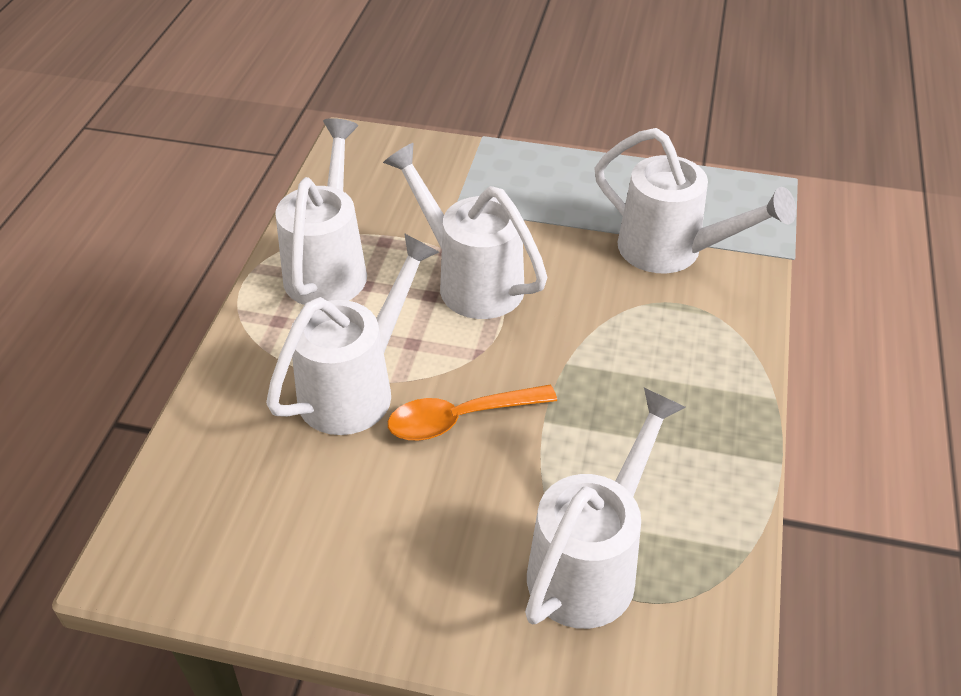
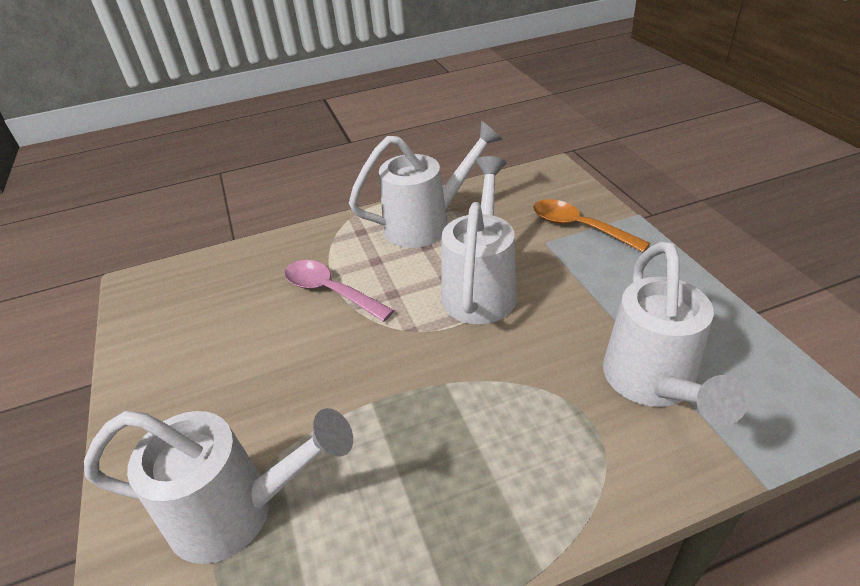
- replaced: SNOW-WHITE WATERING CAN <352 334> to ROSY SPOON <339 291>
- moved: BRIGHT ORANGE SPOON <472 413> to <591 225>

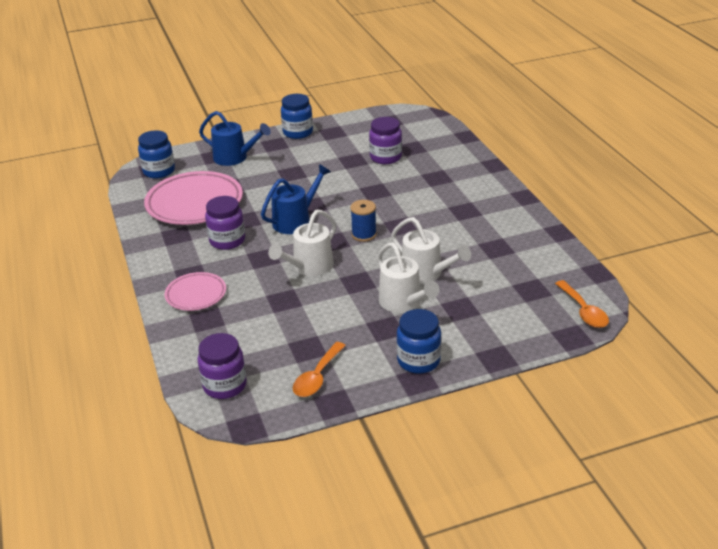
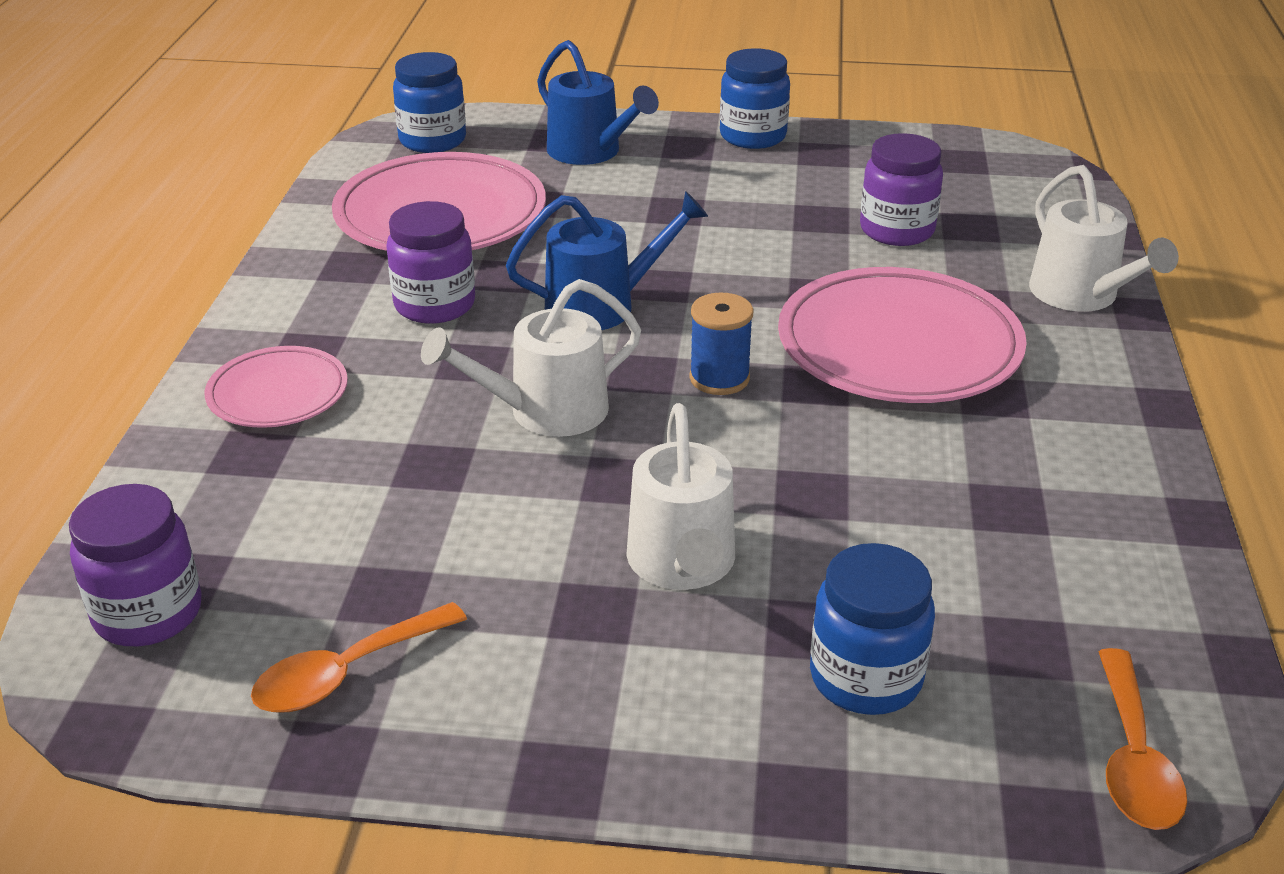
- moved: SNOW-WHITE WATERING CAN <431 250> to <1104 238>
- moved: ROYAL BLUE JAR <419 341> to <872 629>
- added: ROSY PLATE <902 335>

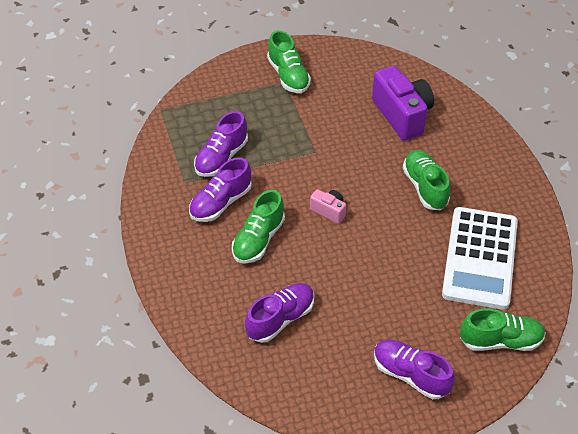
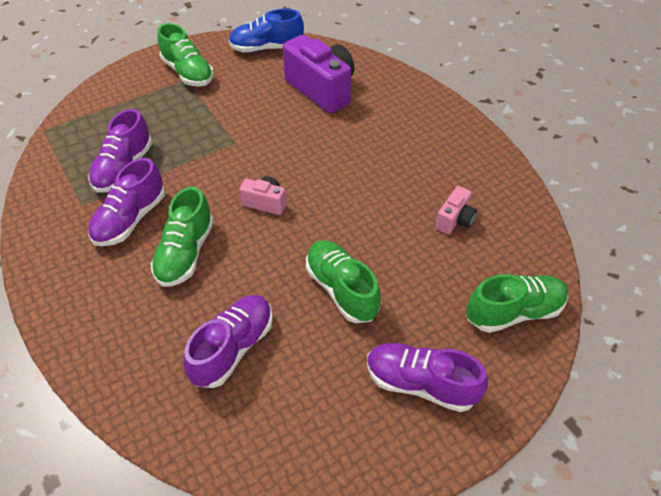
- moved: EMERALD LACE-UP SHOE <426 180> to <343 281>
- replaced: SNOW-WHITE CALCULATOR <480 258> to ROSY COMPACT CAMERA <456 210>
- added: ROYAL BLUE LACE-UP SHOE <266 30>

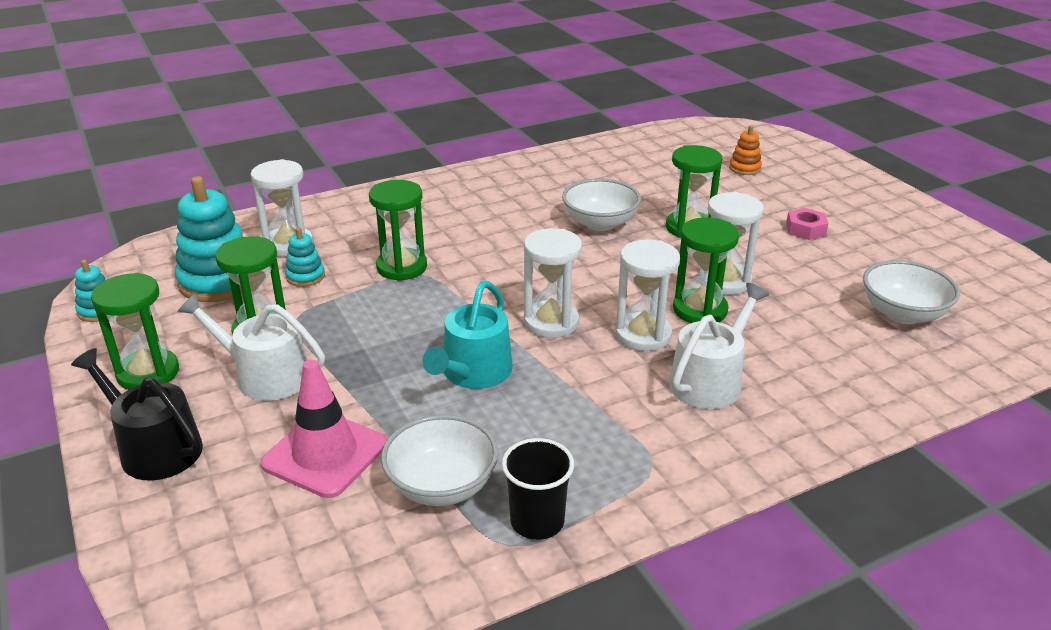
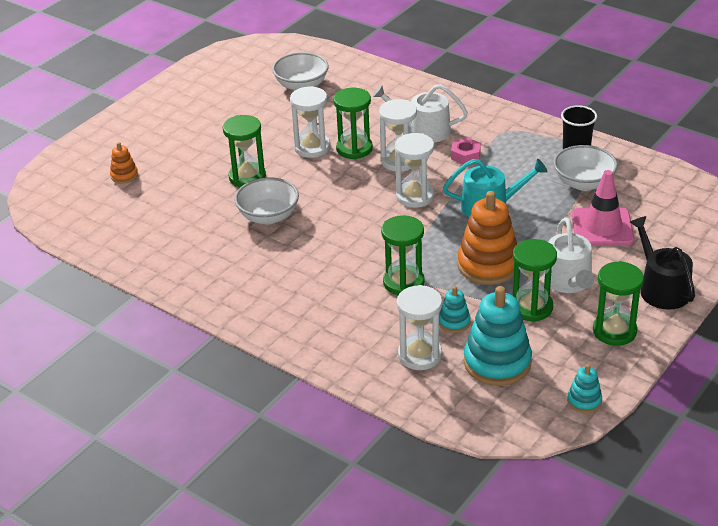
- turned: JET-BLACK WATERING CAN <137 414> = <662 263> 150 degrees clockwise
- moved: ROSY HEXAGON NUT <807 224> to <466 150>
- added: BRIGHT ORANGE STACKING TOY <487 238>

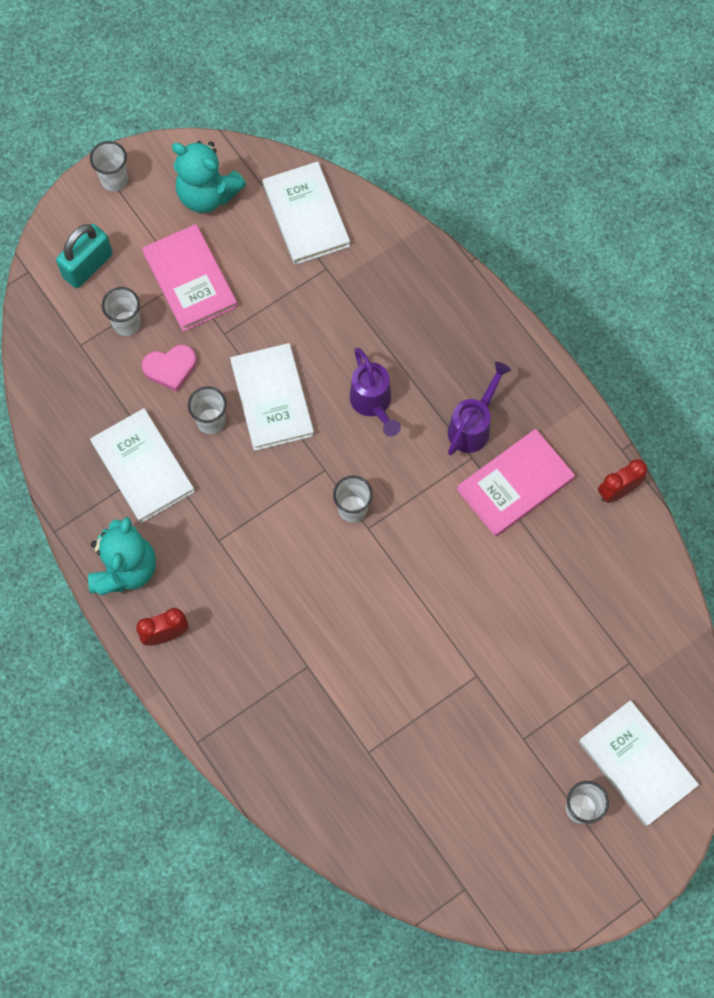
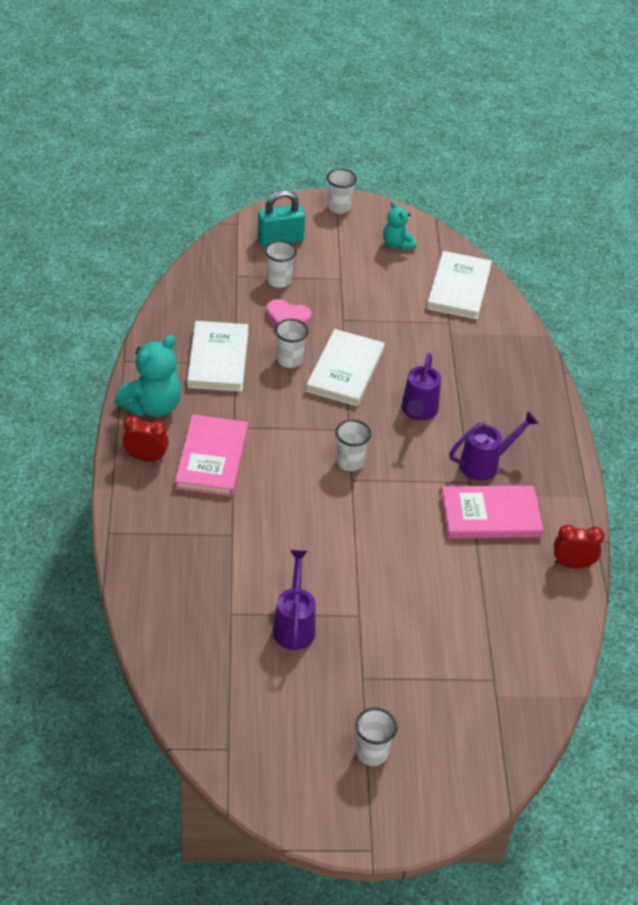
- moved: ROSY HARDBACK <189 278> to <211 456>
- resized: AQUA TEDDY <209 177> = <399 225> x0.60
- removed: SNOW-WHITE HARDBACK <639 763>
- added: ROYAL PURPLE WATERING CAN <294 600>

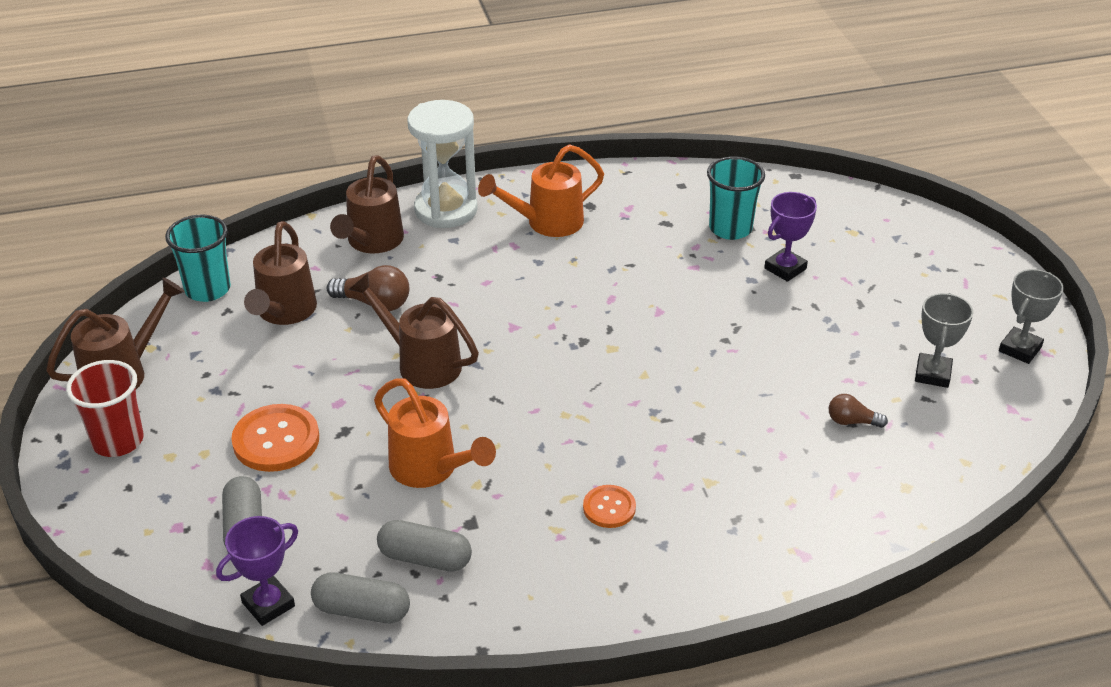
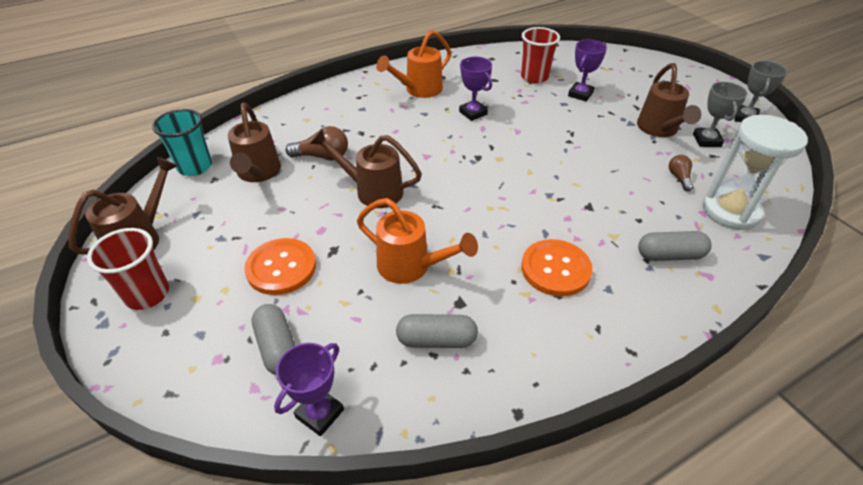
- moved: GREY PILL SHAPE <360 597> to <675 246>
- moved: RUSSET WATERING CAN <367 204> to <669 100>
- moved: SNOW-WHITE HOURGLASS <442 164> to <755 172>
- resized: BRIGHT ORANGE BUTTON <609 506> = <557 268> x1.71
- recoloured: AQUA TUMBLER <736 198> to RED TUMBLER <540 55>
- turned: RUSSET LIGHT BULB <858 411> = <681 173> 90 degrees clockwise
- added: ROYAL PURPLE PRIZE CUP <475 89>

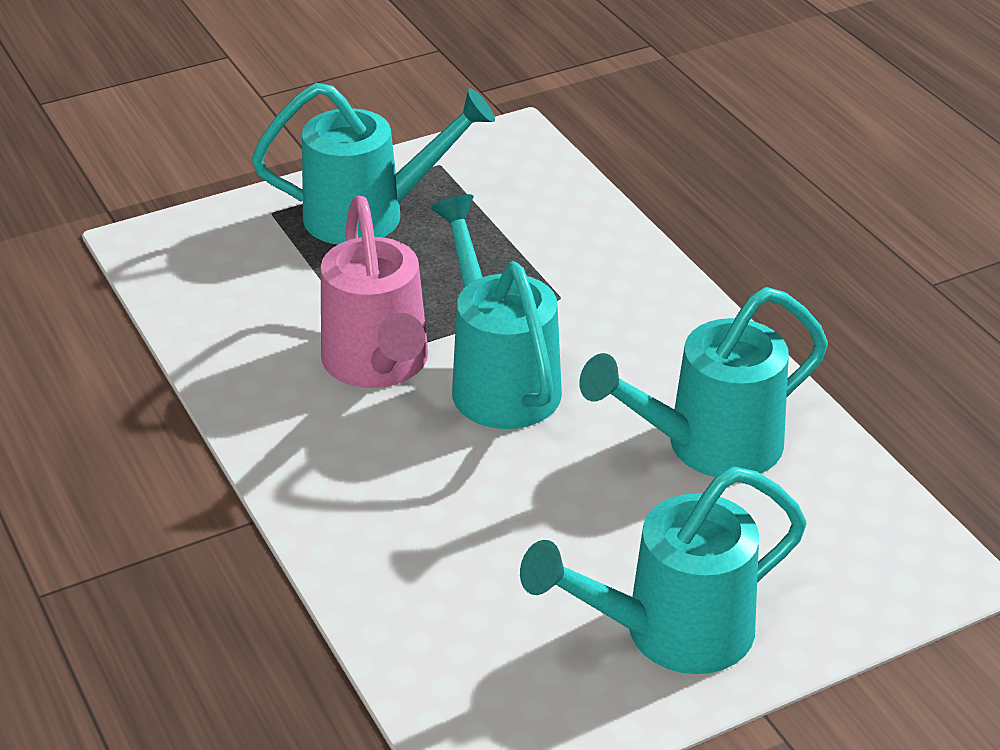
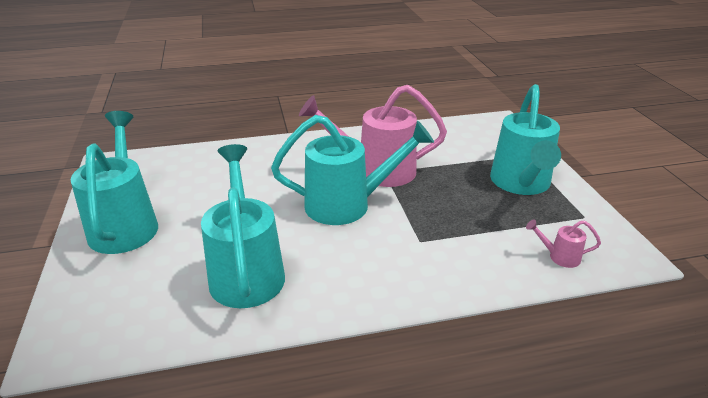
- added: ROSY WATERING CAN <563 244>

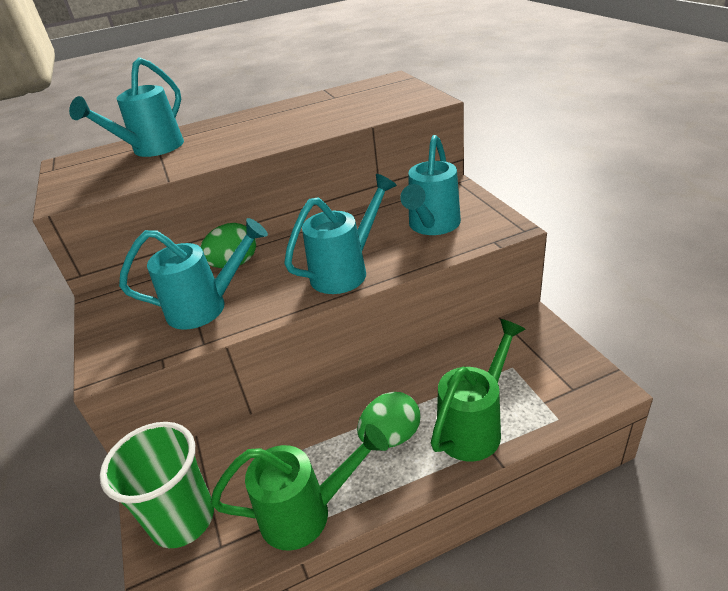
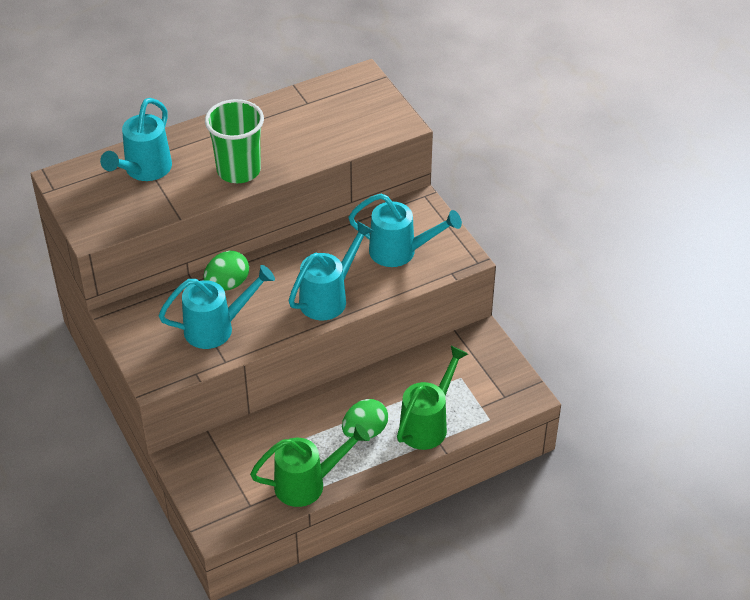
- moved: EMERALD TUMBLER <157 485> to <234 141>
- turned: AQUA WATERING CAN <430 185> = <405 230> 90 degrees counterclockwise

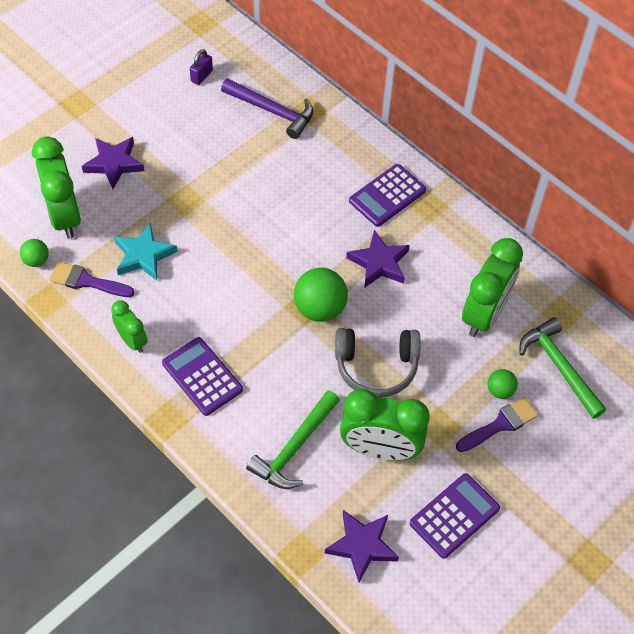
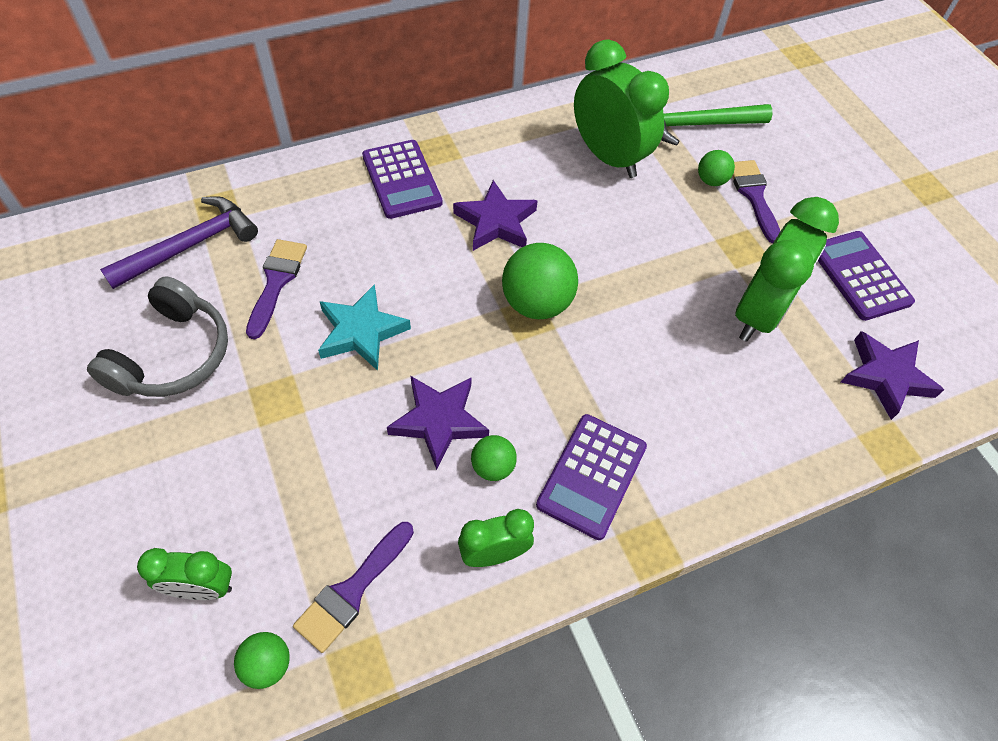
- resized: EMERALD ALARM CLOCK <56 188> = <184 574> x0.55
- moved: ROYAL PURPLE STAR SHAPE <113 163> to <438 423>
- moved: AQUA STAR SHAPE <145 252> to <364 327>
- turned: ROYAL PURPLE CALCULATOR <202 376> = <591 477> 45 degrees counterclockwise
- removed: ROYAL PURPLE PADLOCK <201 67>
- removed: EMERALD CLAW HAMMER <293 439>
- moved: GREY HEADPHONES <378 362> to <157 336>
- added: ROYAL PURPLE BRUSH <276 289>
- added: EMERALD BALL <494 458>

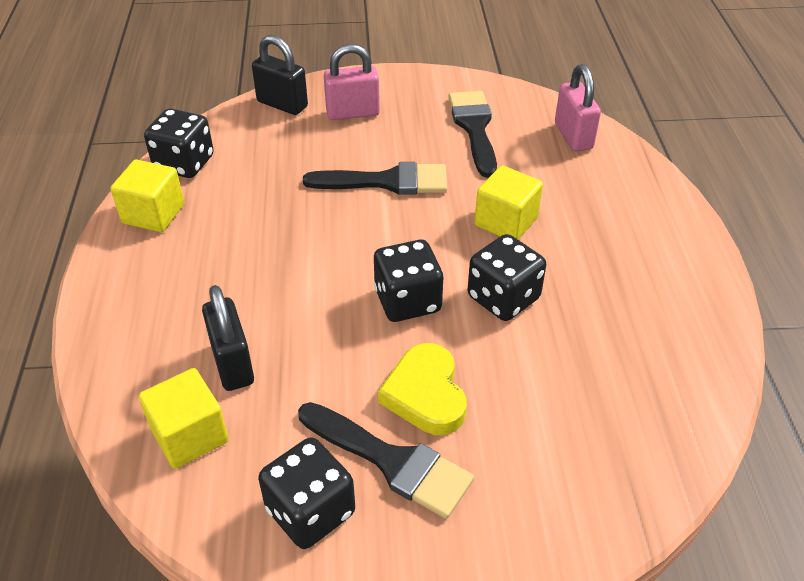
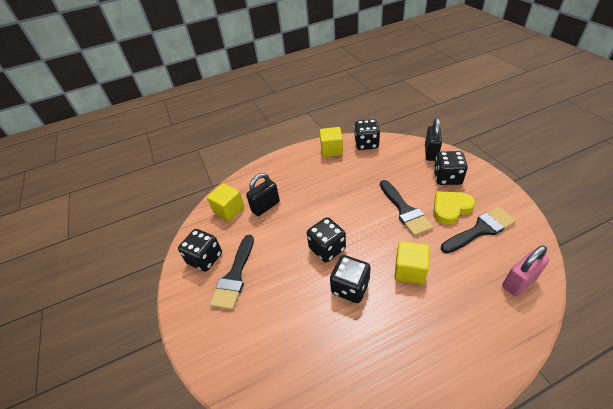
- replaced: ROSY PADLOCK <352 82> to JET-BLACK DICE <451 168>
- moved: BRIGHT YELLOW LOVE HEART <422 389> to <454 208>

